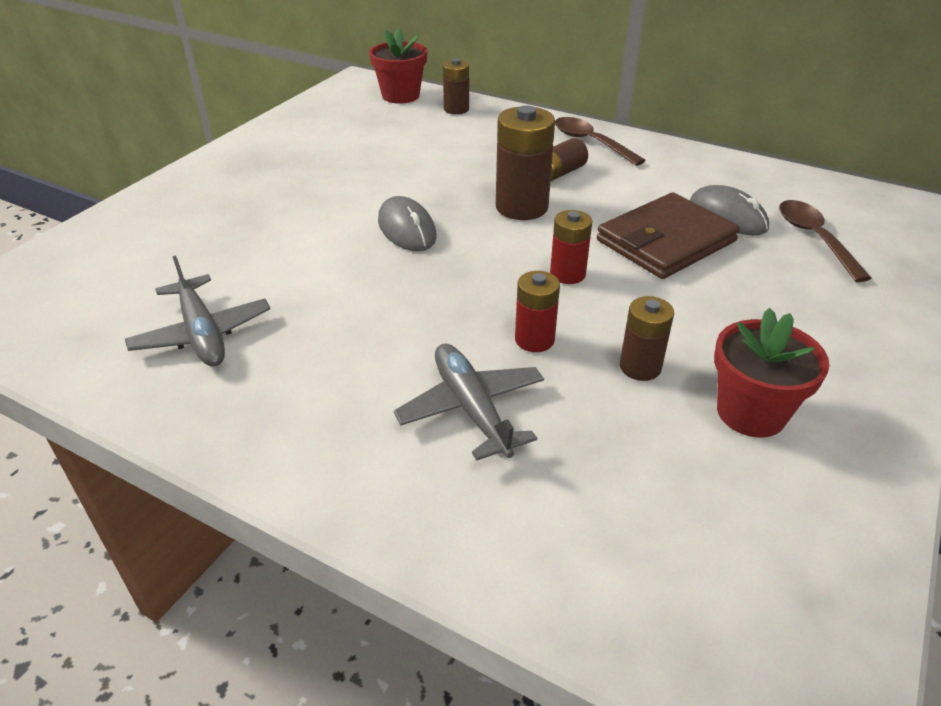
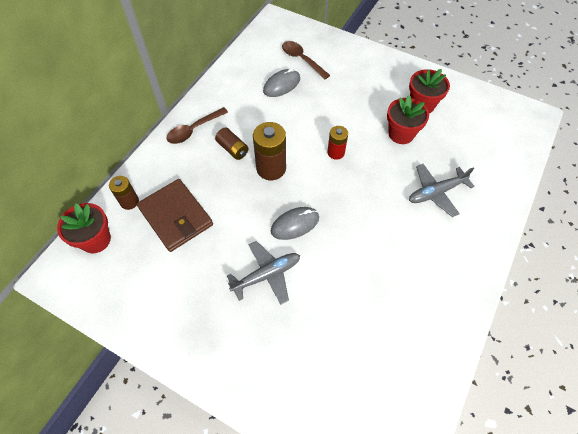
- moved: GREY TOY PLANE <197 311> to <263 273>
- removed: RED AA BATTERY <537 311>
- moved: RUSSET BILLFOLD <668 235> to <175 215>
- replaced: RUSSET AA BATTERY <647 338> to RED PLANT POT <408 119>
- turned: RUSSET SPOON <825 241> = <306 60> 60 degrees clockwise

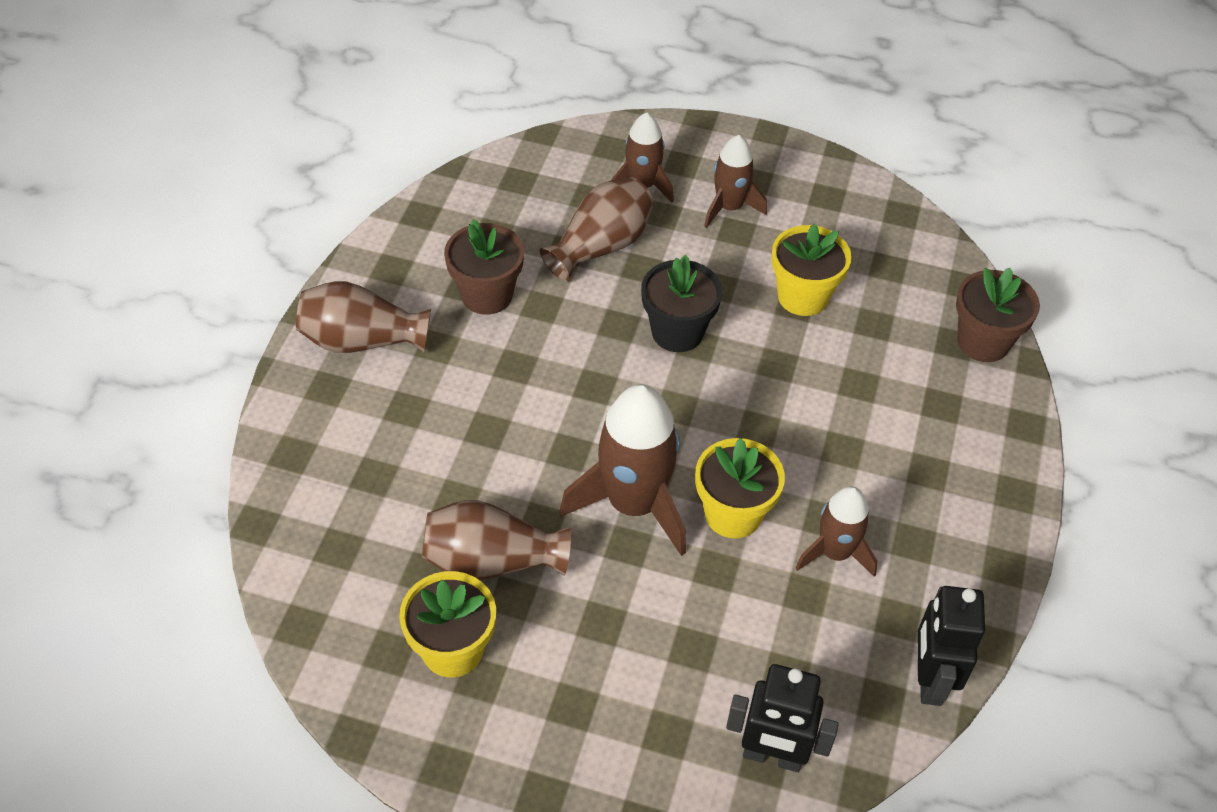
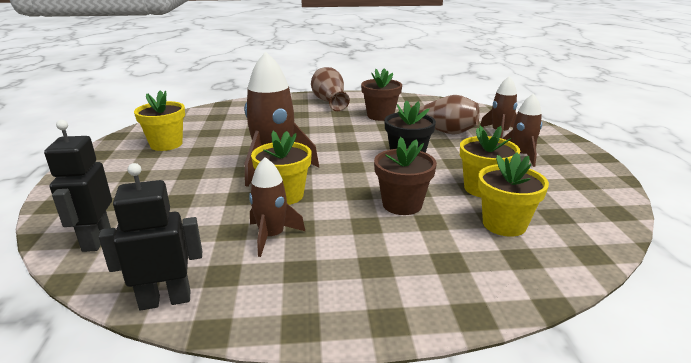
- removed: RUSSET VASE <496 540>
- moved: RUSSET PLANT POT <998 315> to <405 176>
- added: BRIGHT YELLOW PLANT POT <513 195>

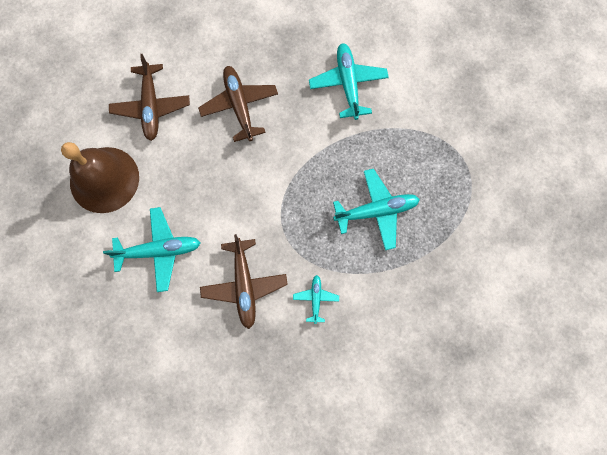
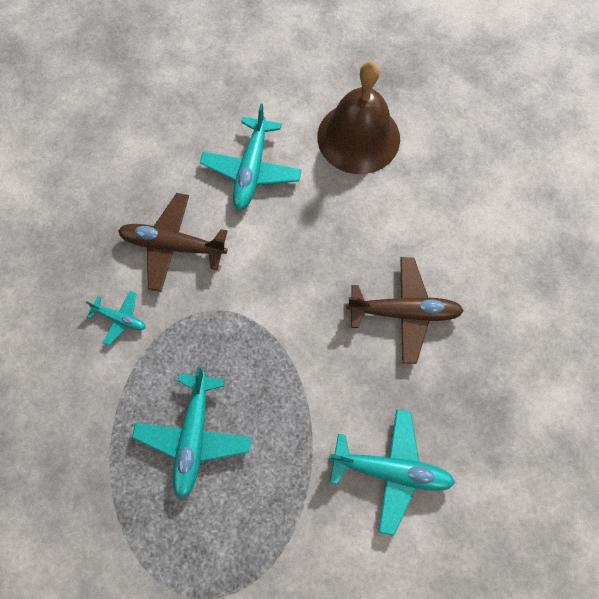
- removed: RUSSET TOY PLANE <149 97>

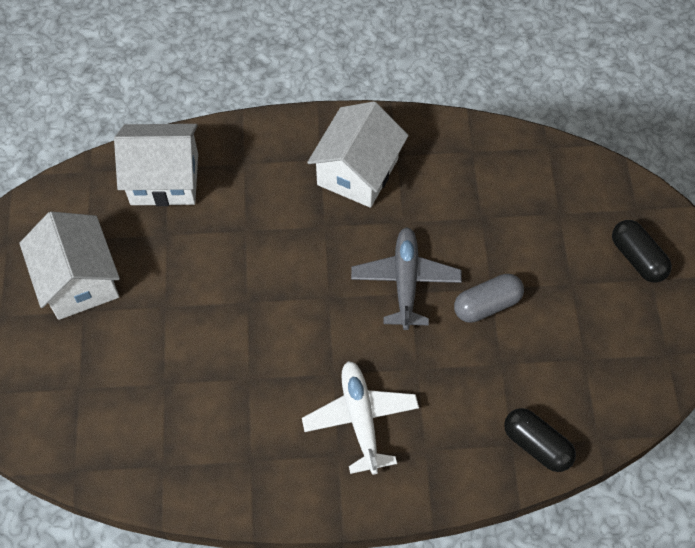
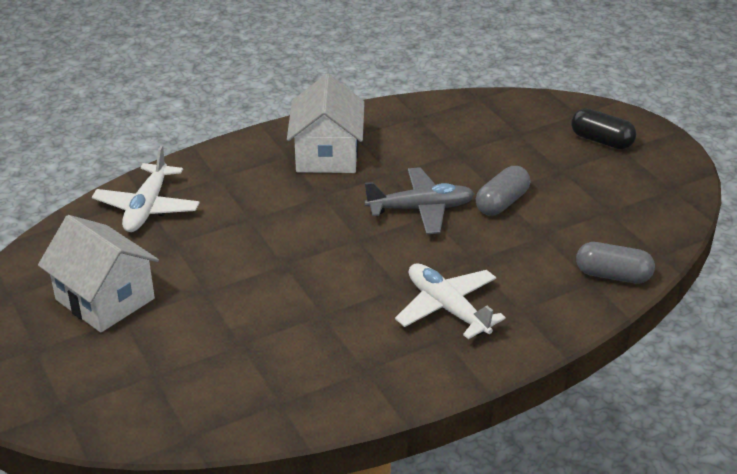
- replaced: SNOW-WHITE HOUSE <156 165> to SNOW-WHITE TOY PLANE <146 188>
- turned: GREY TOY PLANE <406 278> = <419 200> 105 degrees clockwise
- recoloured: JET-BLACK PILL SHAPE <540 440> to GREY PILL SHAPE <615 263>

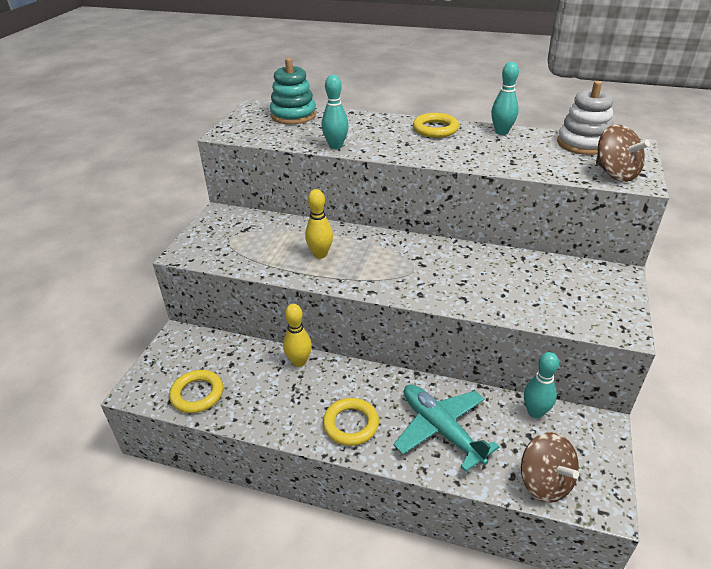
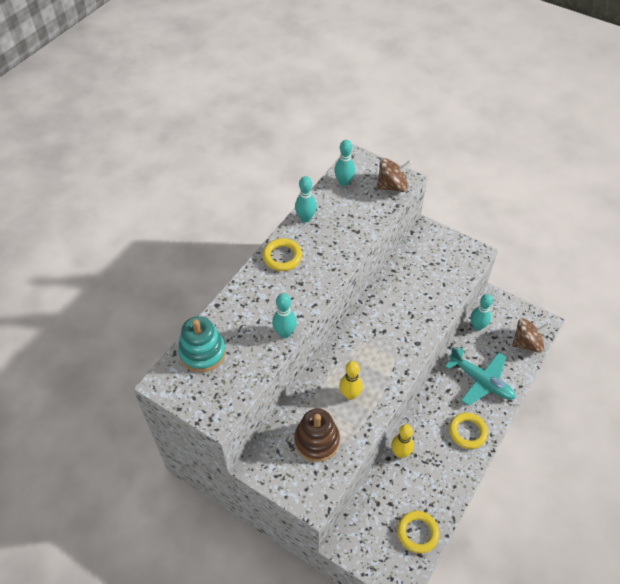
- turned: AQUA TOY PLANE <447 428> = <480 376> 120 degrees counterclockwise
- replaced: SNOW-WHITE STACKING TOY <585 118> to AQUA BOWLING PIN <344 163>
- added: RUSSET STACKING TOY <317 435>

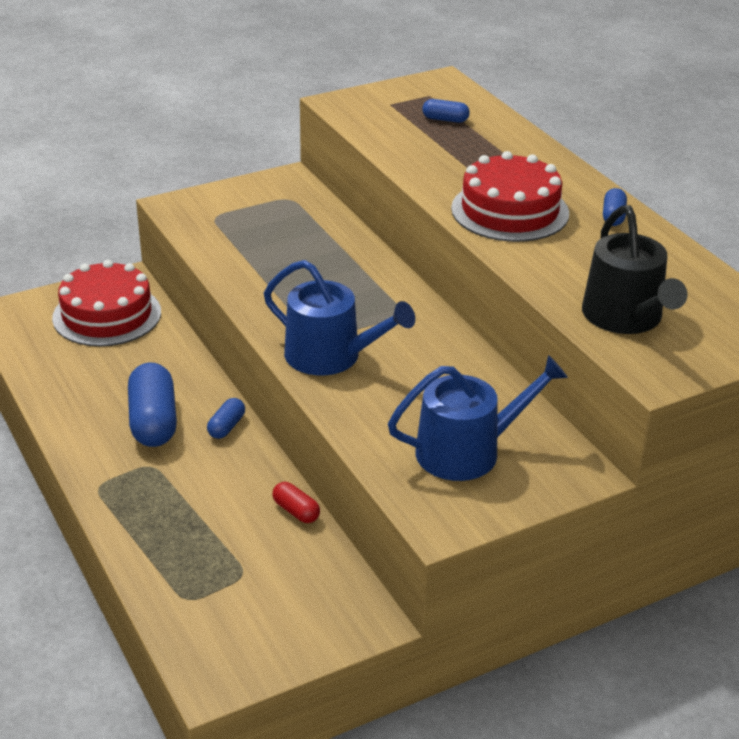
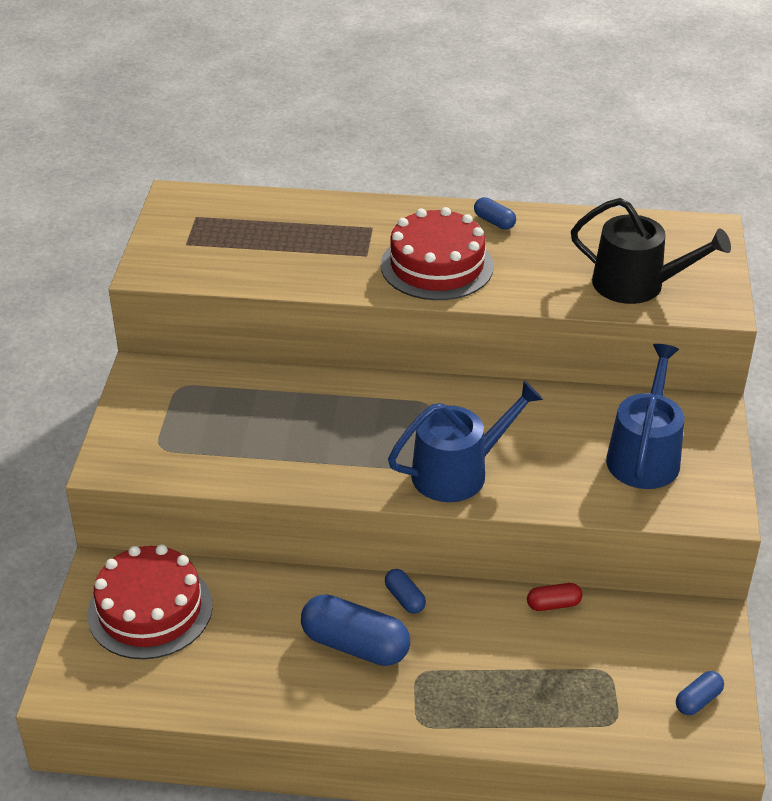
- moved: ROYAL BLUE PILL SHAPE <446 111> to <700 693>

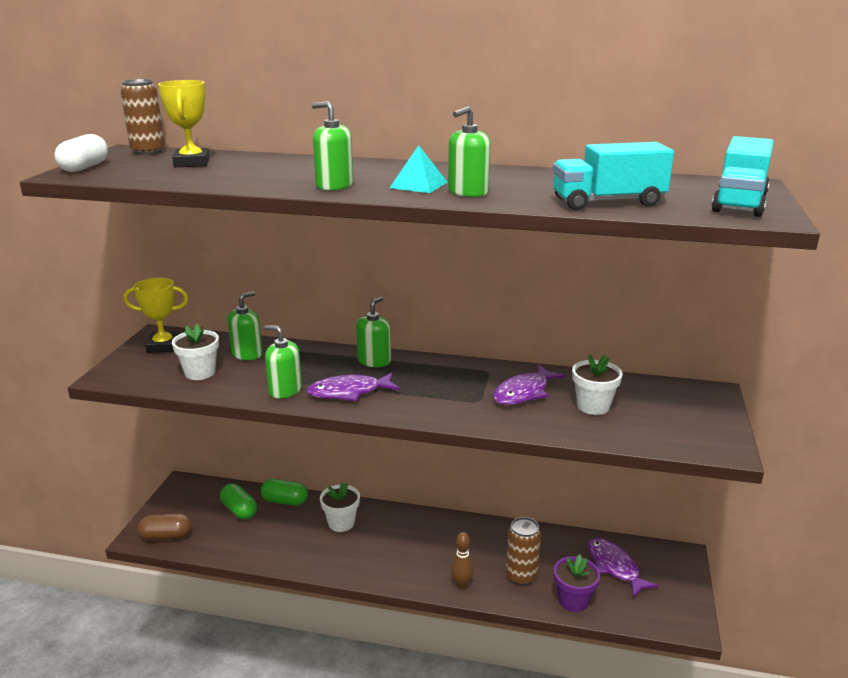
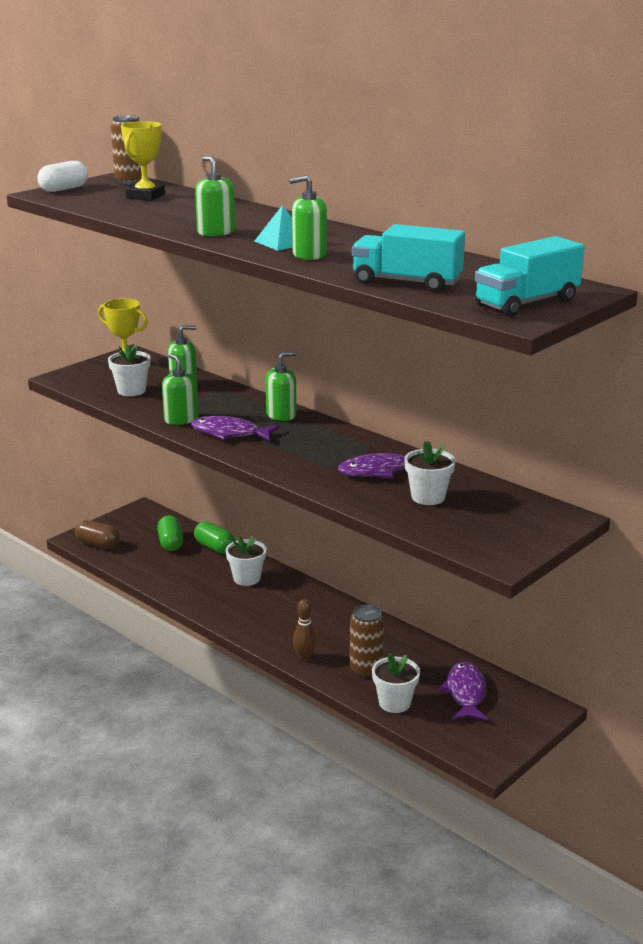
- recoloured: ROYAL PURPLE PLANT POT <577 583> to SNOW-WHITE PLANT POT <396 683>

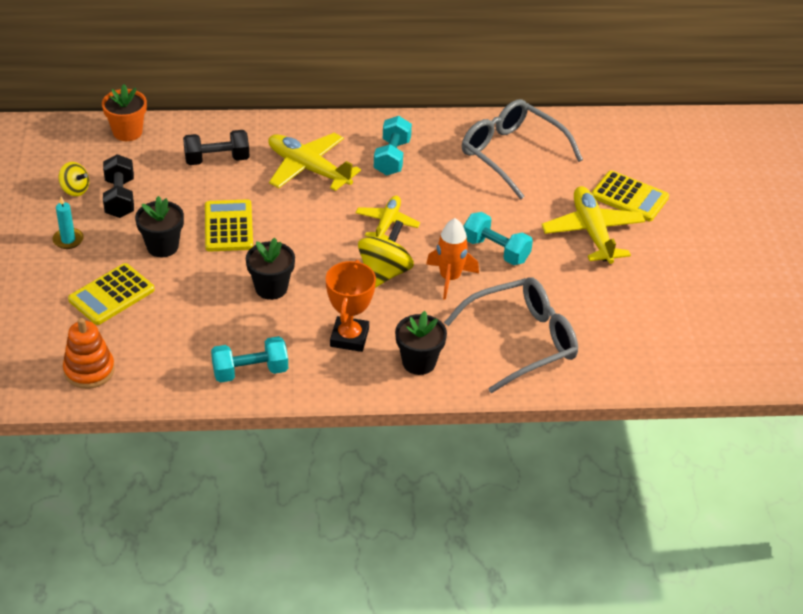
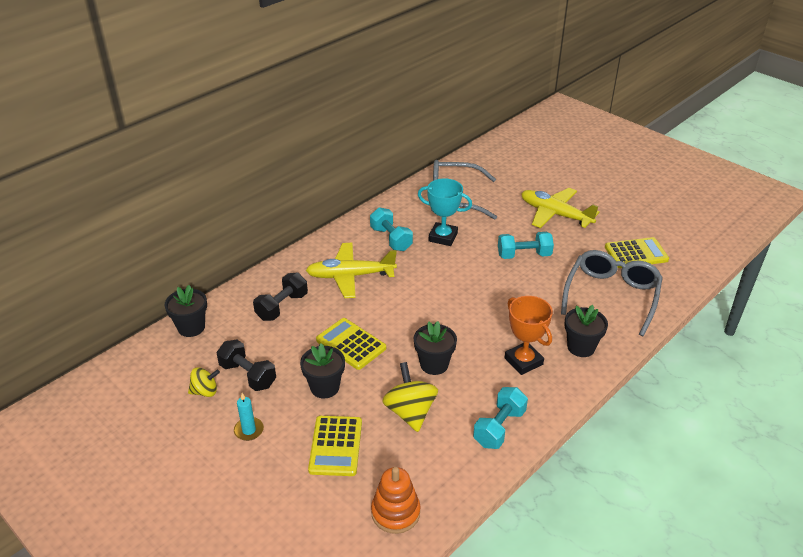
- recoloured: BRIGHT ORANGE PLANT POT <124 112> to JET-BLACK PLANT POT <185 311>
- removed: BRIGHT YELLOW TOY PLANE <388 217>
- moved: BRIGHT YELLOW SPINNING TOP <386 254> to <410 397>
- removed: BRIGHT ORANGE TOY ROCKET <452 259>
- moved: BRIGHT YELLOW CALCULATOR <630 195> to <637 252>
- added: AQUA PRIZE CUP <445 212>

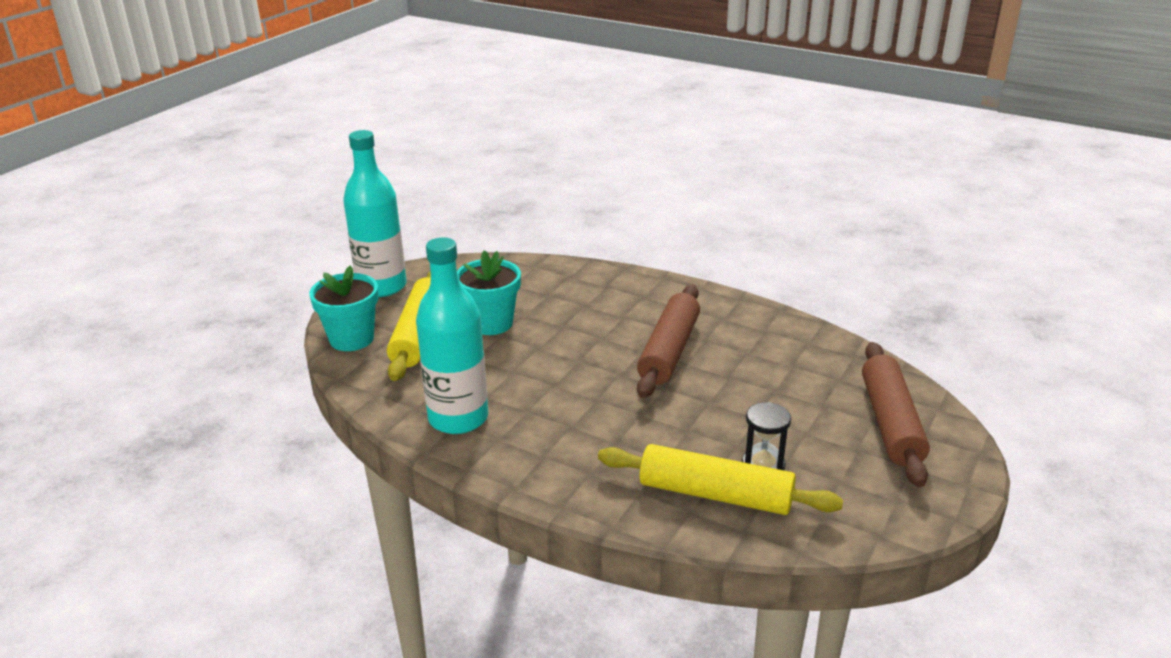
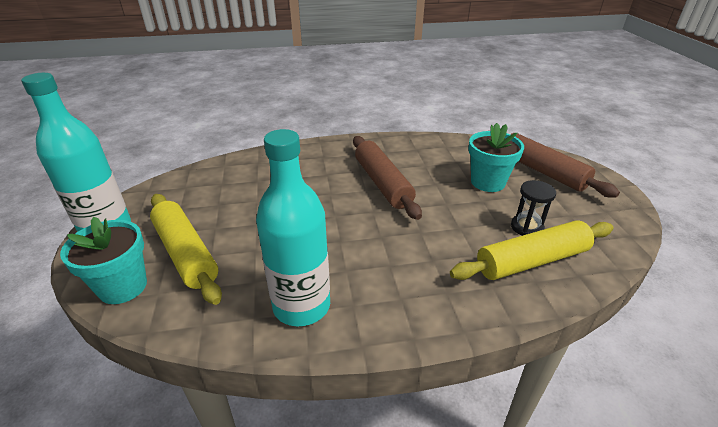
- moved: AQUA PLANT POT <489 292> to <496 157>

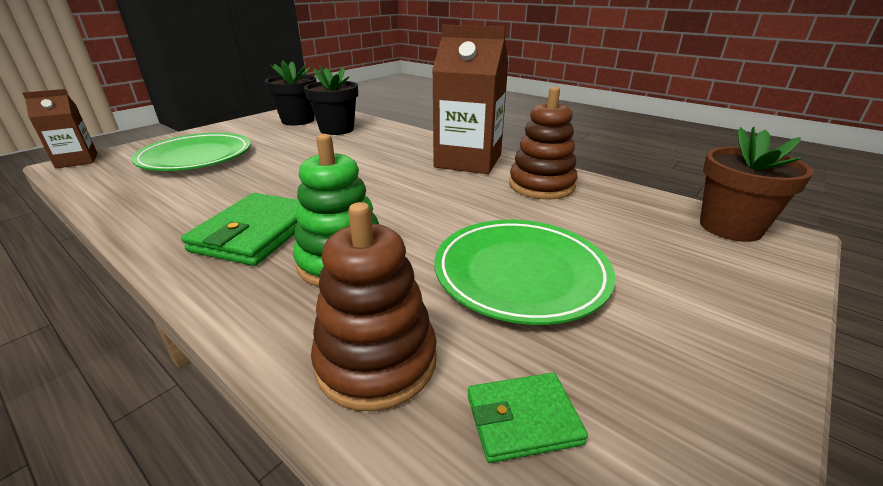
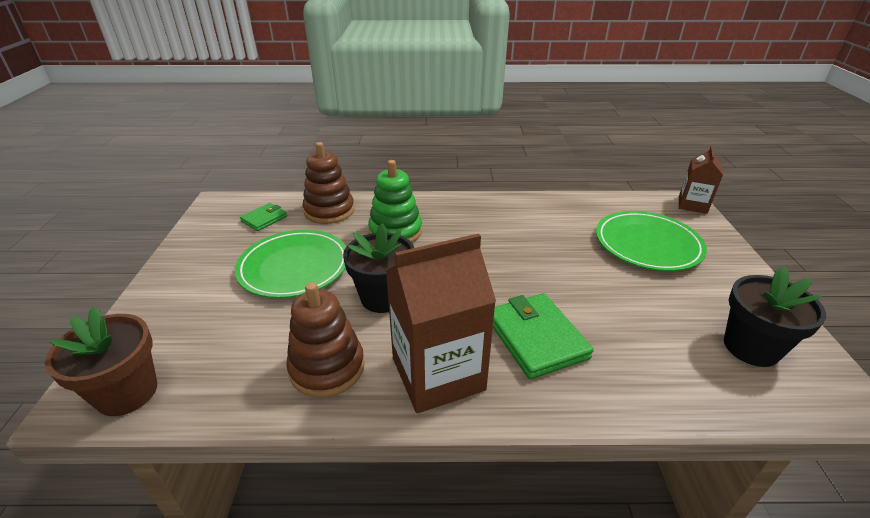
- moved: EMERALD BILLFOLD <240 229> to <543 336>
- moved: JET-BLACK PLANT POT <331 100> to <378 268>

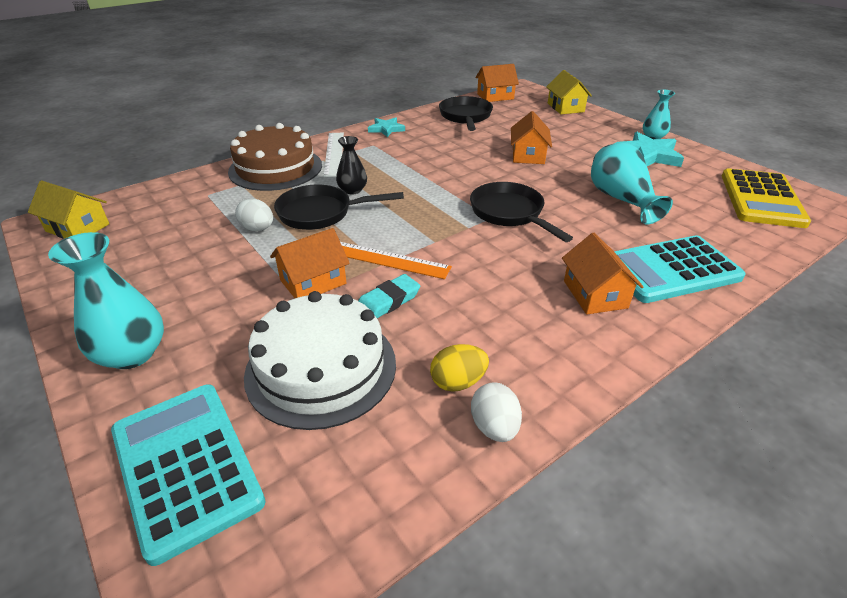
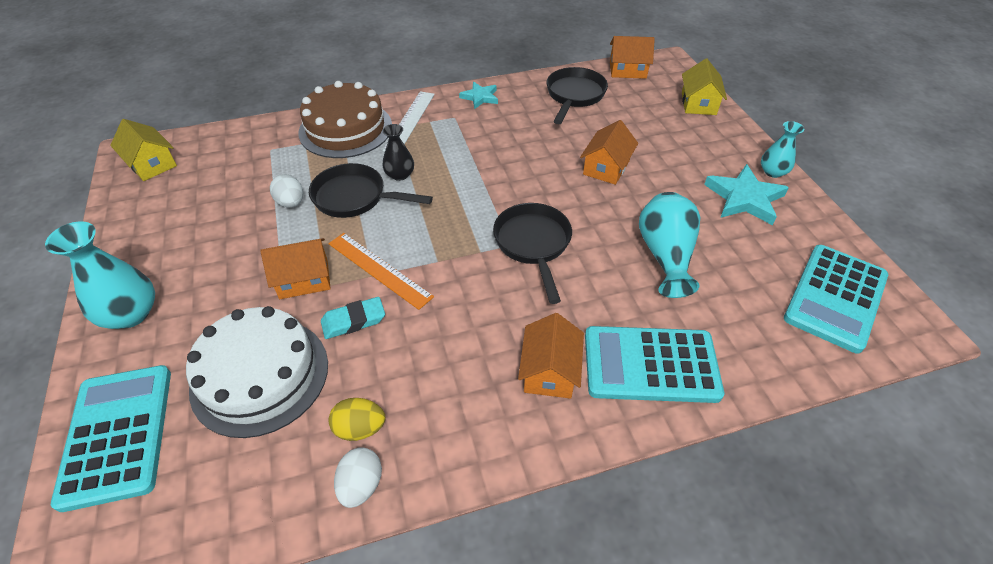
- recoloured: BRIGHT YELLOW CALCULATOR <766 198> to AQUA CALCULATOR <836 299>

